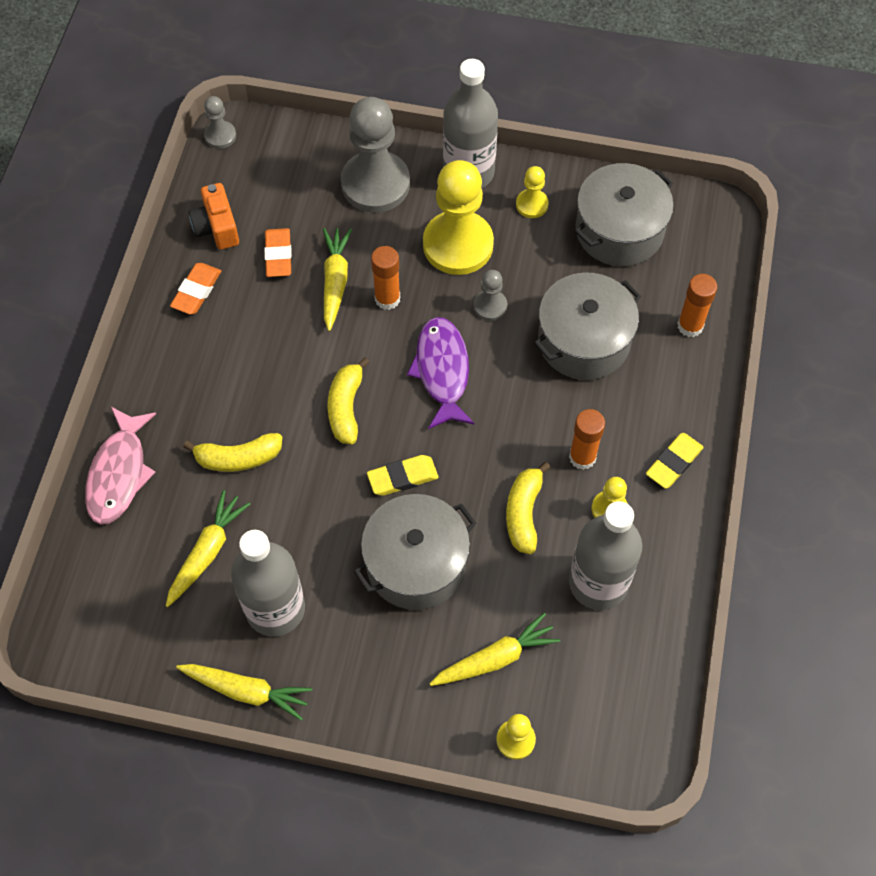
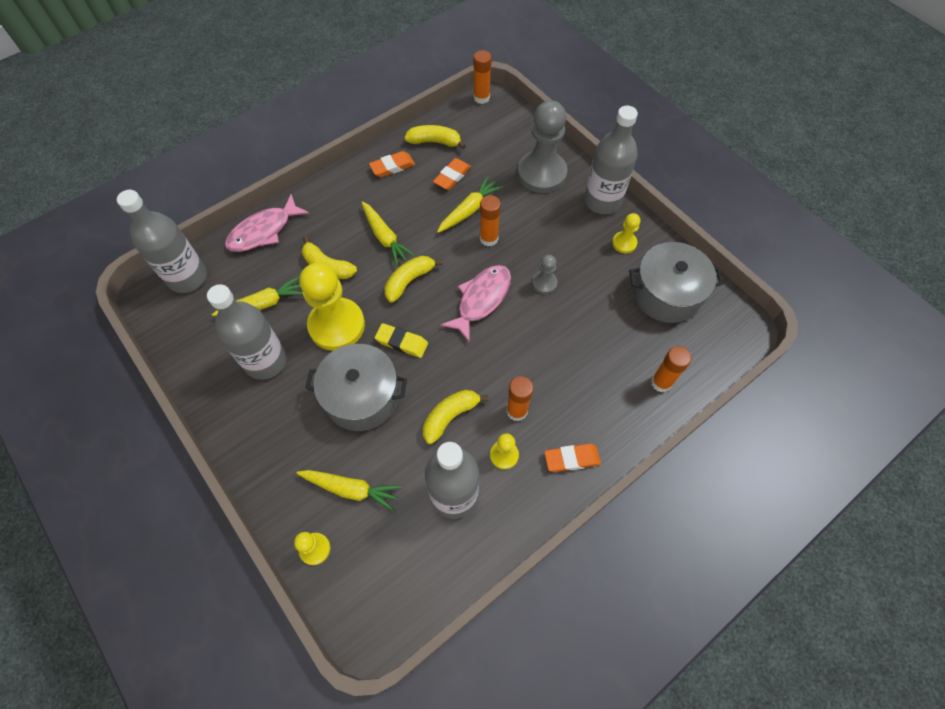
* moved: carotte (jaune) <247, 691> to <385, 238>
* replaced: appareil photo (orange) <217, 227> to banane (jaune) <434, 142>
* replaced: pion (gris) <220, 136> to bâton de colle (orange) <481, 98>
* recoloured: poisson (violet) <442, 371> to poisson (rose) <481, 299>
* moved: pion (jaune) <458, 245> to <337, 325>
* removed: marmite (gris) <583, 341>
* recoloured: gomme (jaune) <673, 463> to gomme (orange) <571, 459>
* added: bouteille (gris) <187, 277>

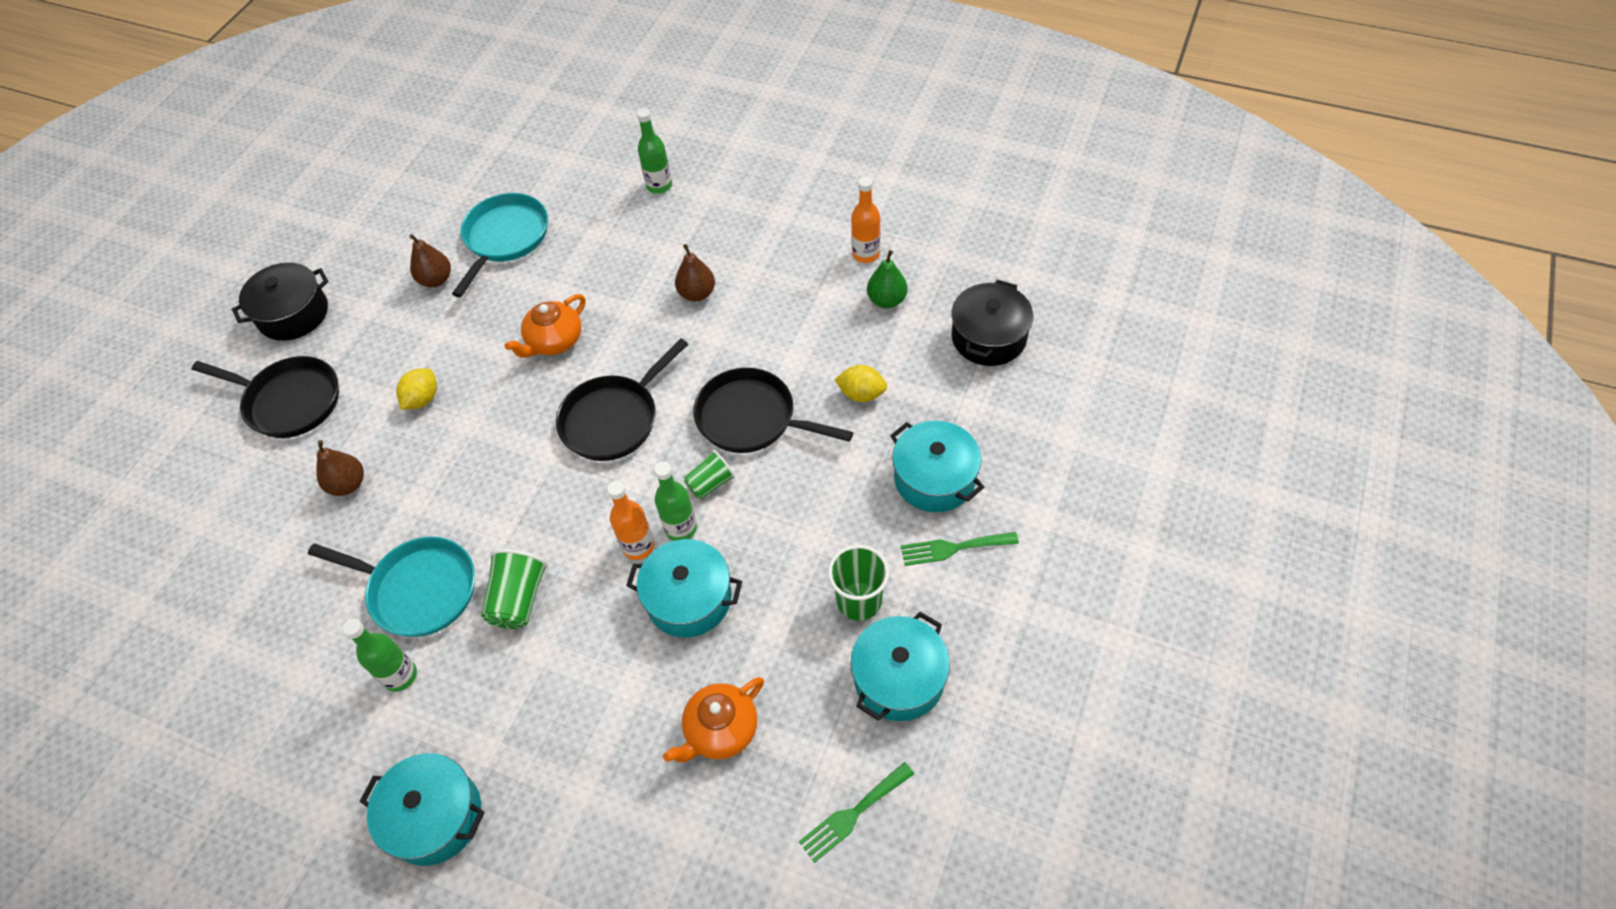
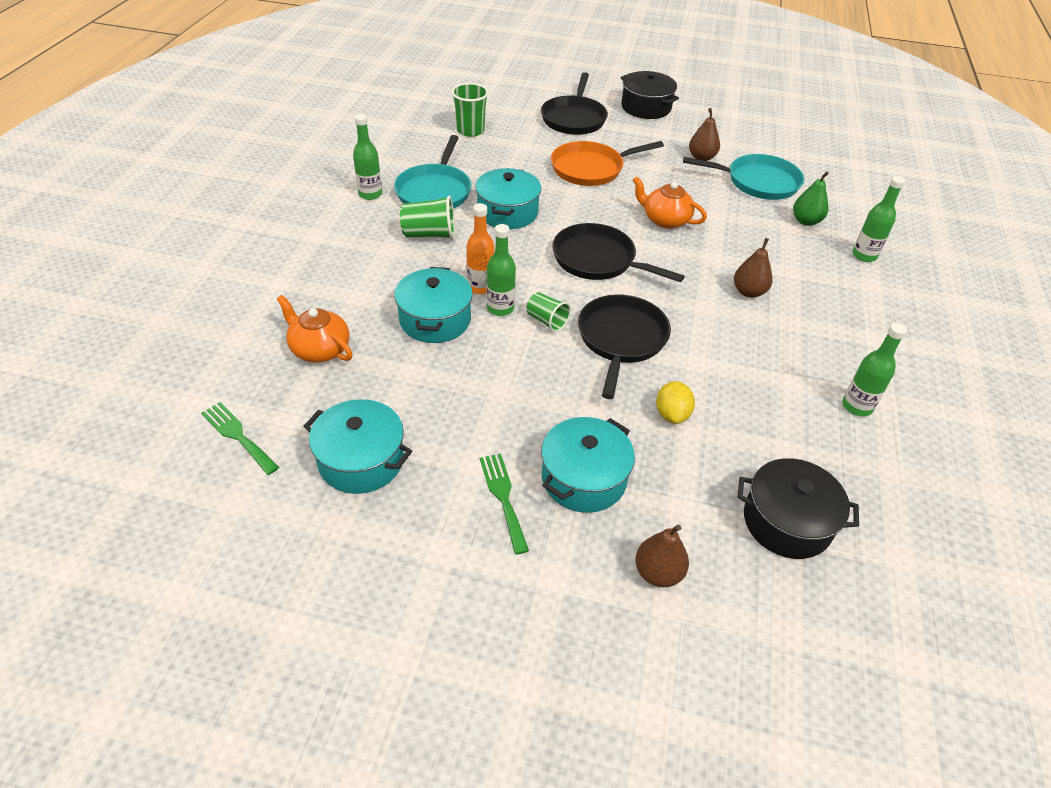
* moved: poire (marron) <348, 484> to <658, 573>
* moved: marmite (turquoise) <435, 817> to <507, 212>
* replaced: citron (jaune) <422, 399> to poêle (orange) <591, 169>
* moved: gobelet (vert) <859, 601> to <470, 130>
* recoloured: bouteille (orange) <866, 254> to bouteille (vert) <857, 406>
* moved: poire (vert) <886, 300> to <806, 221>

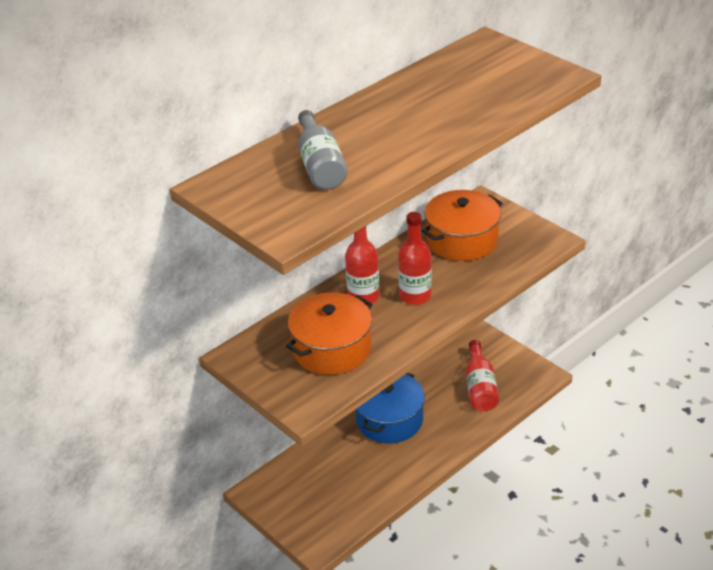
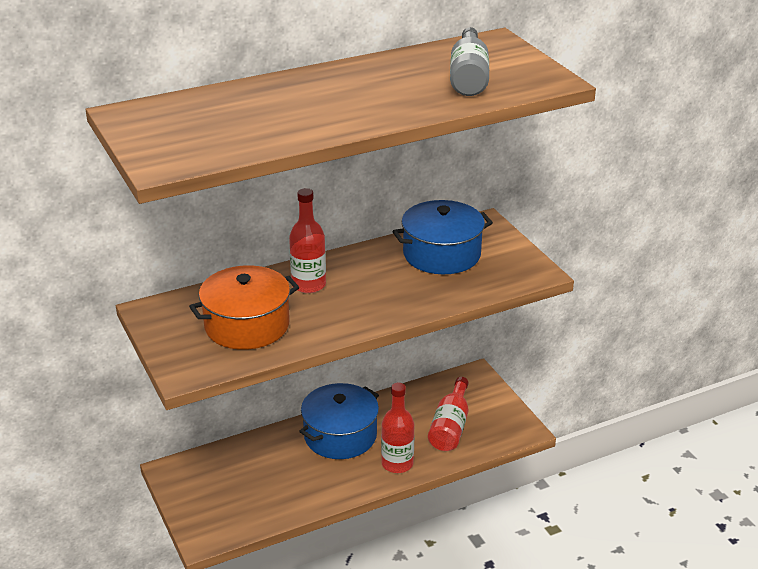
* moved: bouteille (gris) <320, 165> to <468, 77>
* moved: bouteille (rouge) <415, 296> to <397, 464>
* recoloured: marmite (orange) <462, 240> to marmite (bleu) <441, 254>

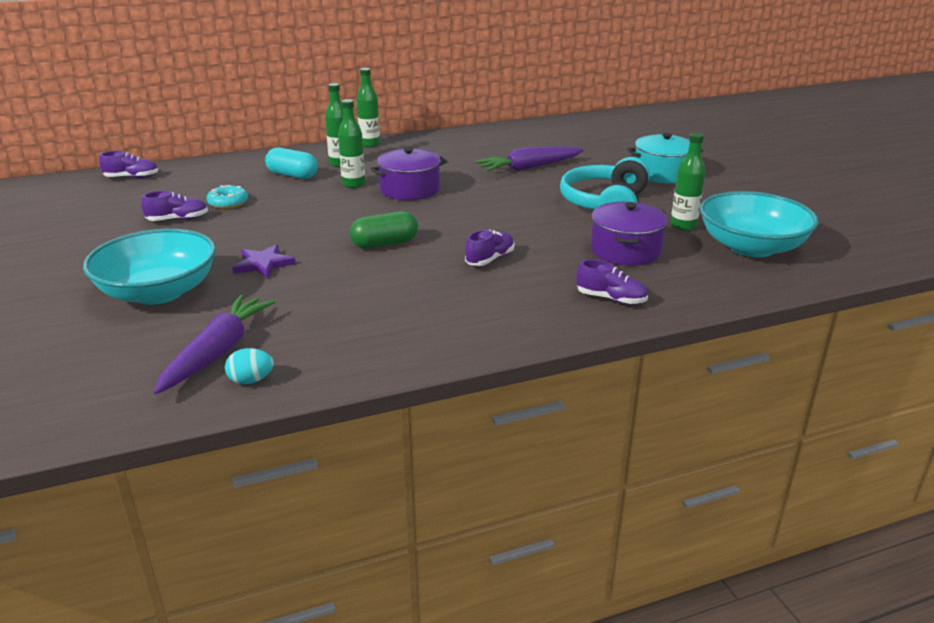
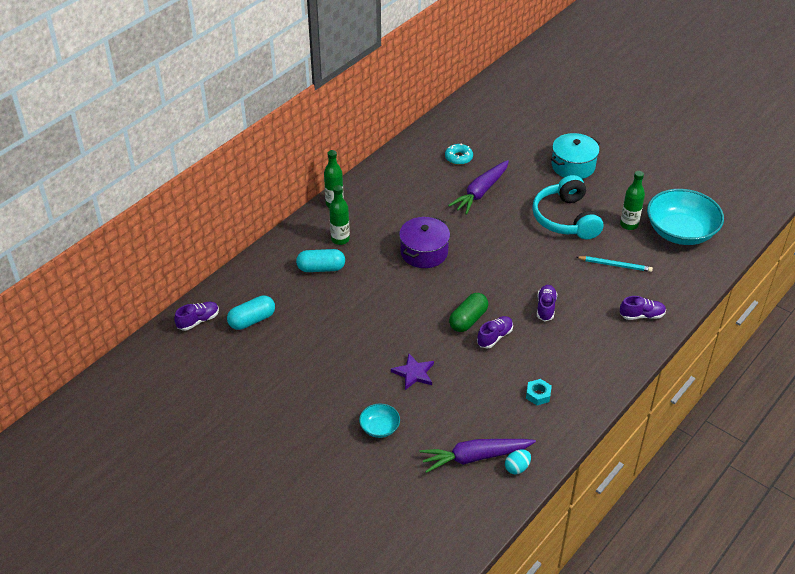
* resized: bol (turquoise) <158, 292> = <379, 428> x0.46
* moved: chaussure (violet) <178, 219> to <494, 337>
* turned: carotte (violet) <217, 352> = <475, 457> 90 degrees counterclockwise
* moved: beignet (turquoise) <228, 203> to <458, 158>
* removed: bouteille (vert) <353, 184>
* replaced: marmite (violet) <625, 250> to crayon (turquoise) <615, 265>
* added: gélule (turquoise) <252, 320>
* added: écrou (turquoise) <538, 395>

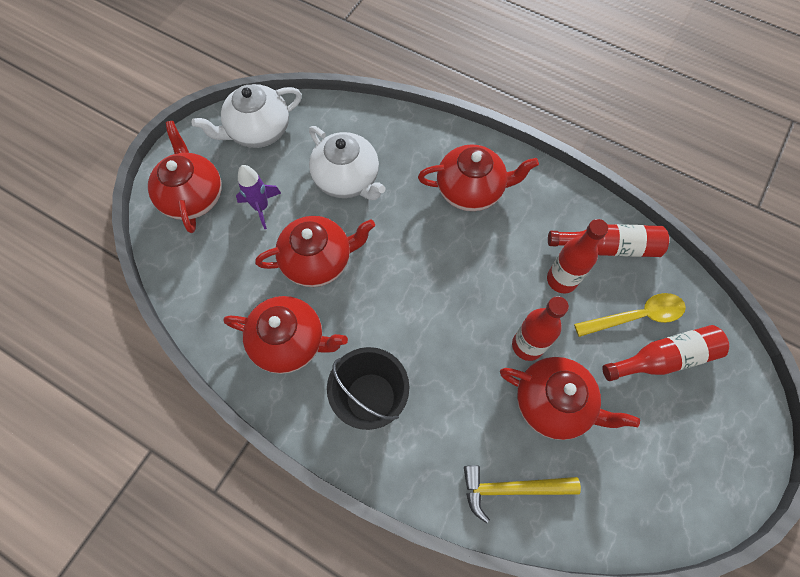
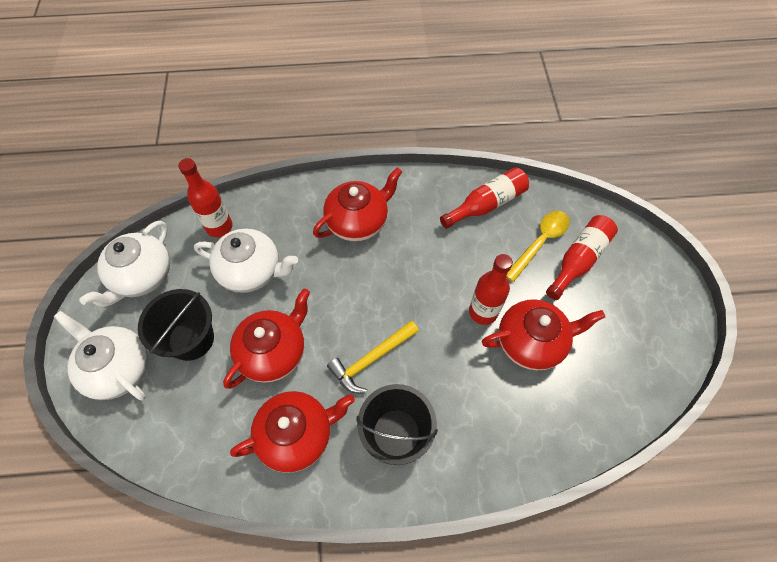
* recoloured: théière (rouge) <193, 196> to théière (blanc) <118, 368>
* replaced: fusée (violet) <261, 207> to seau (noir) <191, 339>
* moved: marteau (jaune) <511, 488> to <371, 359>
* moved: bouteille (rouge) <561, 280> to <219, 227>

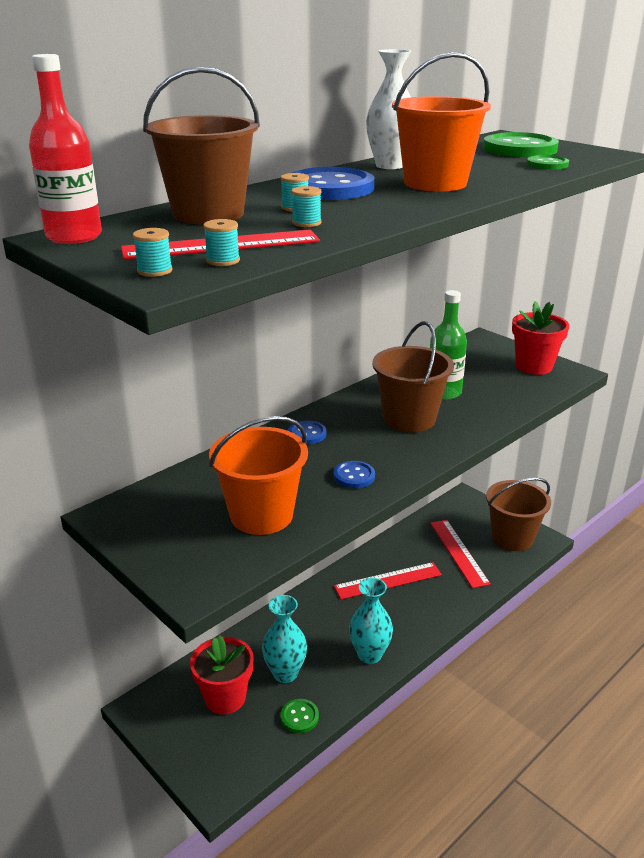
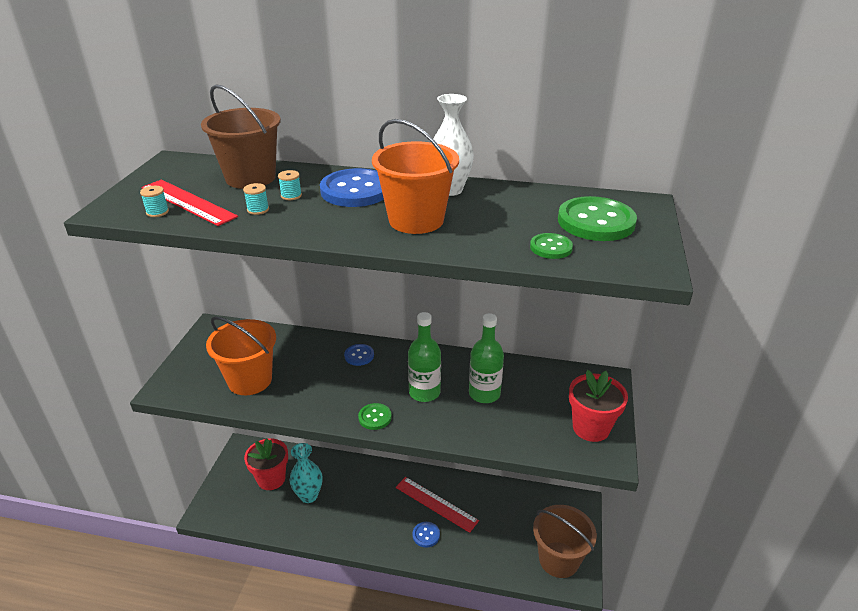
* removed: bouteille (rouge) <74, 236>
* removed: bobine (turquoise) <155, 271>
* moved: bouton (vert) <299, 717> to <375, 417>
* moved: bouton (bleu) <354, 476> to <426, 535>
* removed: vase (turquoise) <369, 654>
* replaced: seau (marron) <409, 419> to bouteille (vert) <424, 392>
* removed: règle (rouge) <459, 552>

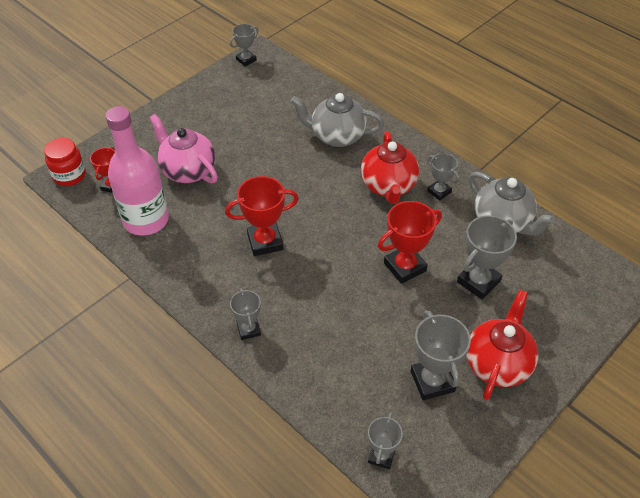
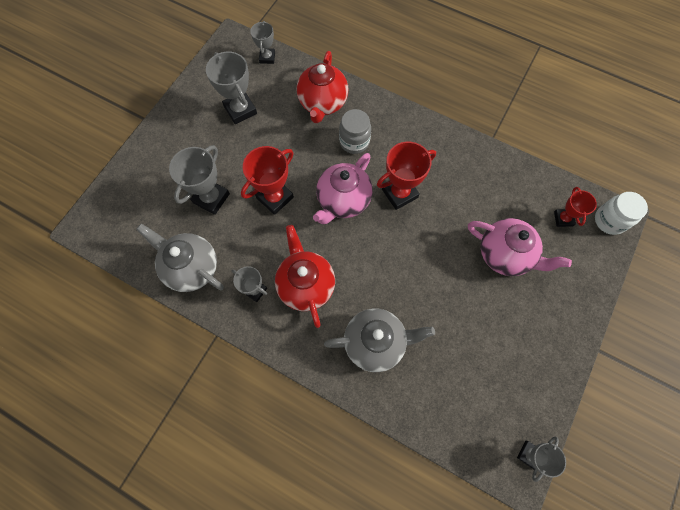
* recoloured: bocal (rouge) <69, 175> to bocal (blanc) <609, 220>
* removed: bouteille (rose) <146, 220>
* removed: trophée (gris) <249, 329>
* moved: théière (rouge) <497, 364> to <322, 103>
* added: théière (rose) <343, 200>
* added: bocal (gris) <354, 142>

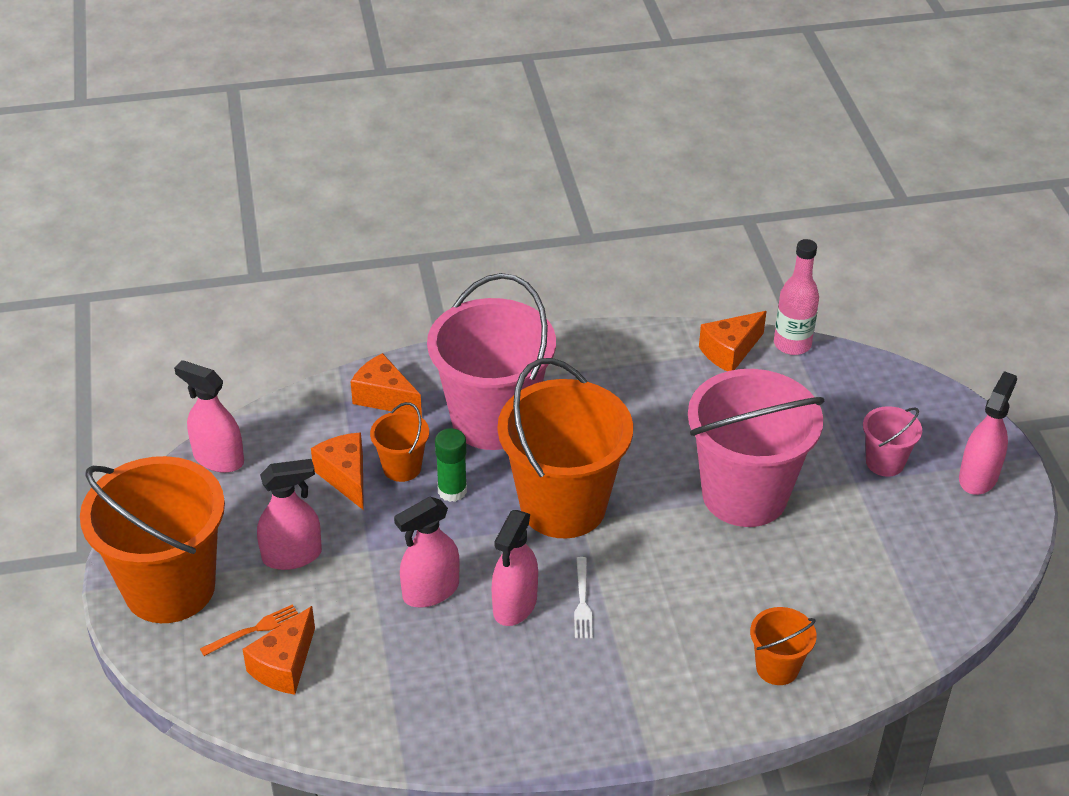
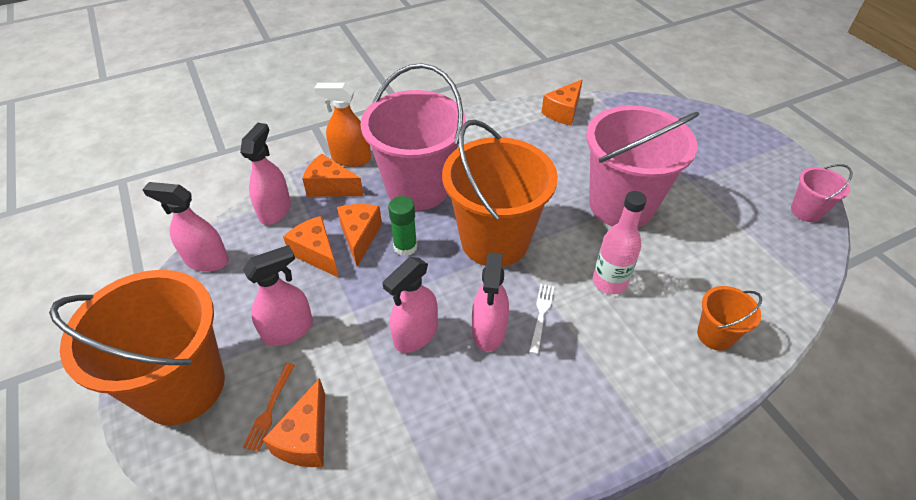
* turned: fourchette (orange) <254, 630> = <269, 409> 150 degrees clockwise
* replaced: seau (orange) <402, 467> to fromage (orange) <360, 237>
* turned: fourchette (blanc) <582, 601> = <541, 315> 150 degrees counterclockwise
* moved: bouteille (rose) <792, 344> to <609, 282>
* moved: seau (rose) <885, 462> to <806, 211>
* moved: vaporisateur (rose) <978, 477> to <275, 210>
* added: vaporisateur (orange) <351, 158>

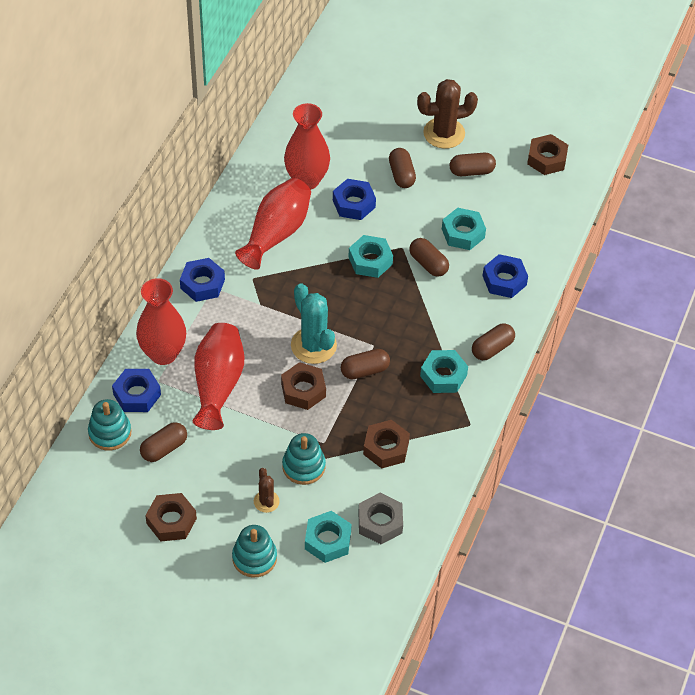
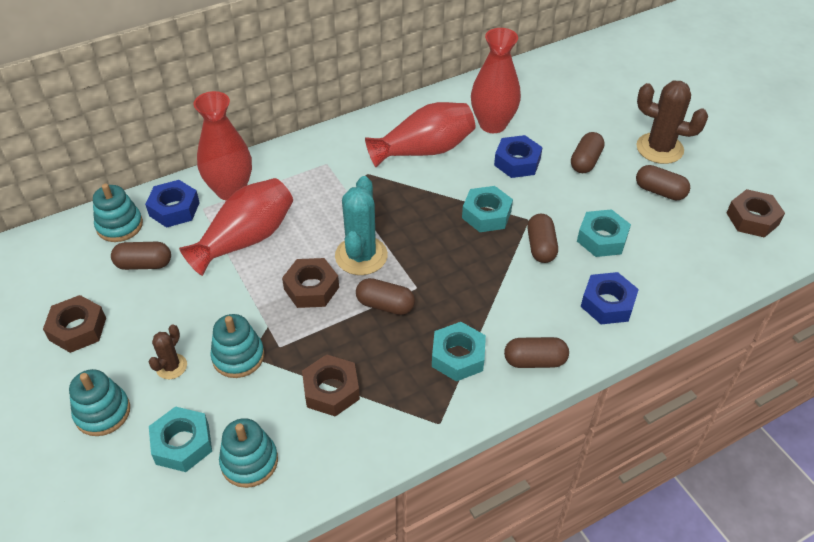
* removed: écrou (bleu) <202, 284>
* replaced: écrou (gris) <380, 522> to jouet à empiler (turquoise) <249, 462>

